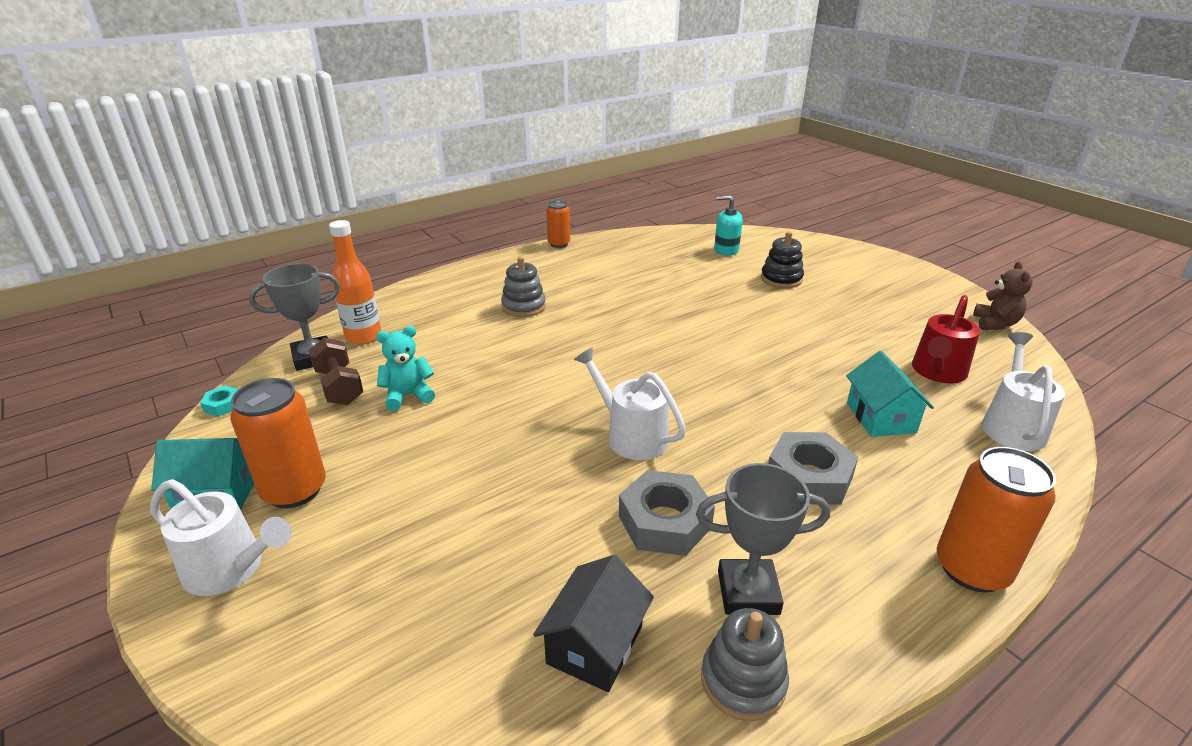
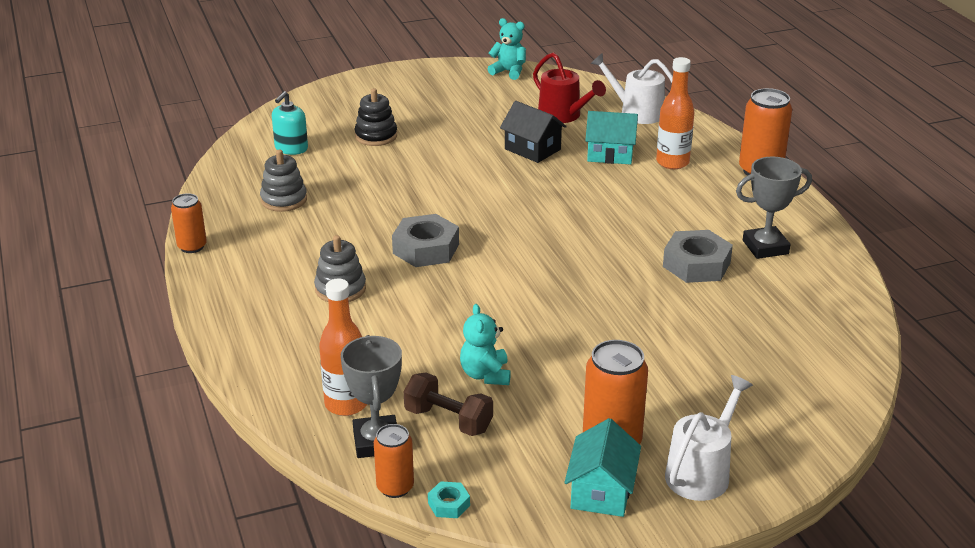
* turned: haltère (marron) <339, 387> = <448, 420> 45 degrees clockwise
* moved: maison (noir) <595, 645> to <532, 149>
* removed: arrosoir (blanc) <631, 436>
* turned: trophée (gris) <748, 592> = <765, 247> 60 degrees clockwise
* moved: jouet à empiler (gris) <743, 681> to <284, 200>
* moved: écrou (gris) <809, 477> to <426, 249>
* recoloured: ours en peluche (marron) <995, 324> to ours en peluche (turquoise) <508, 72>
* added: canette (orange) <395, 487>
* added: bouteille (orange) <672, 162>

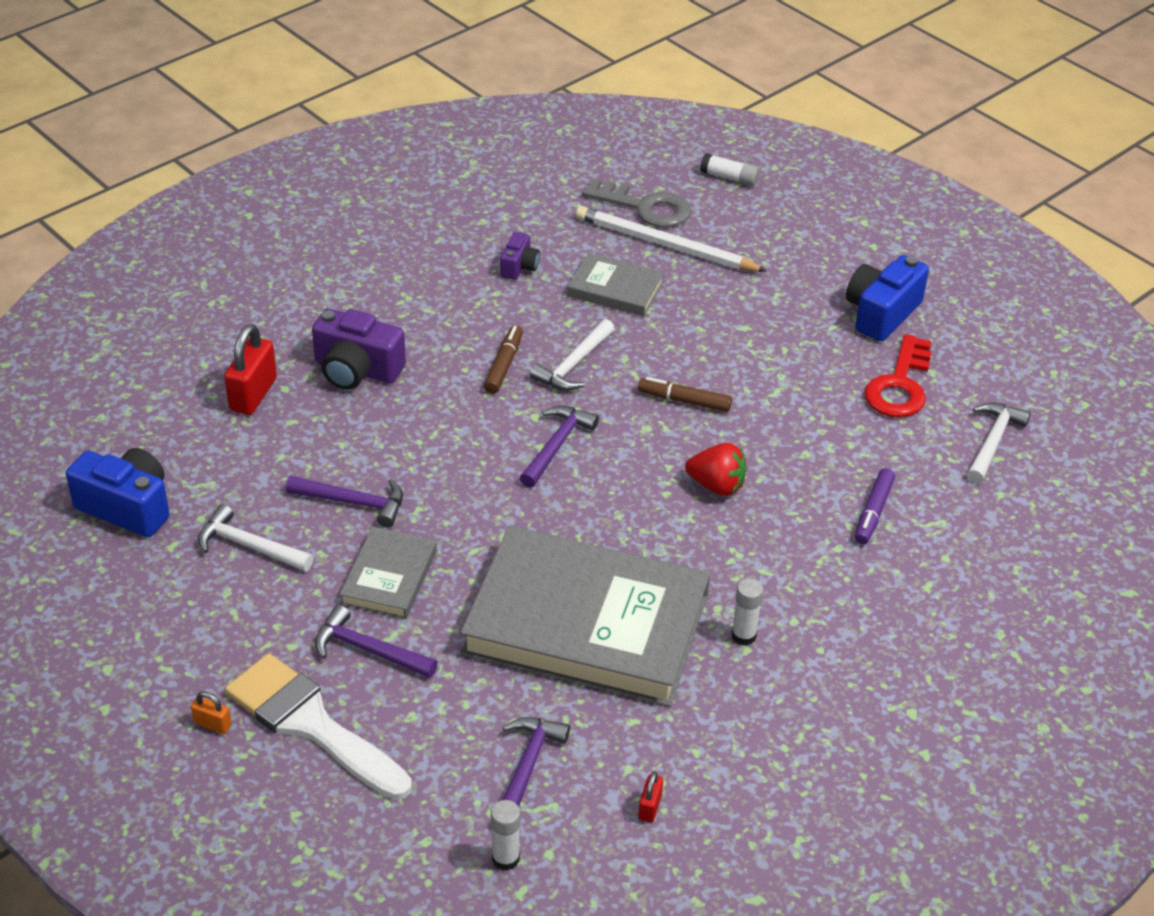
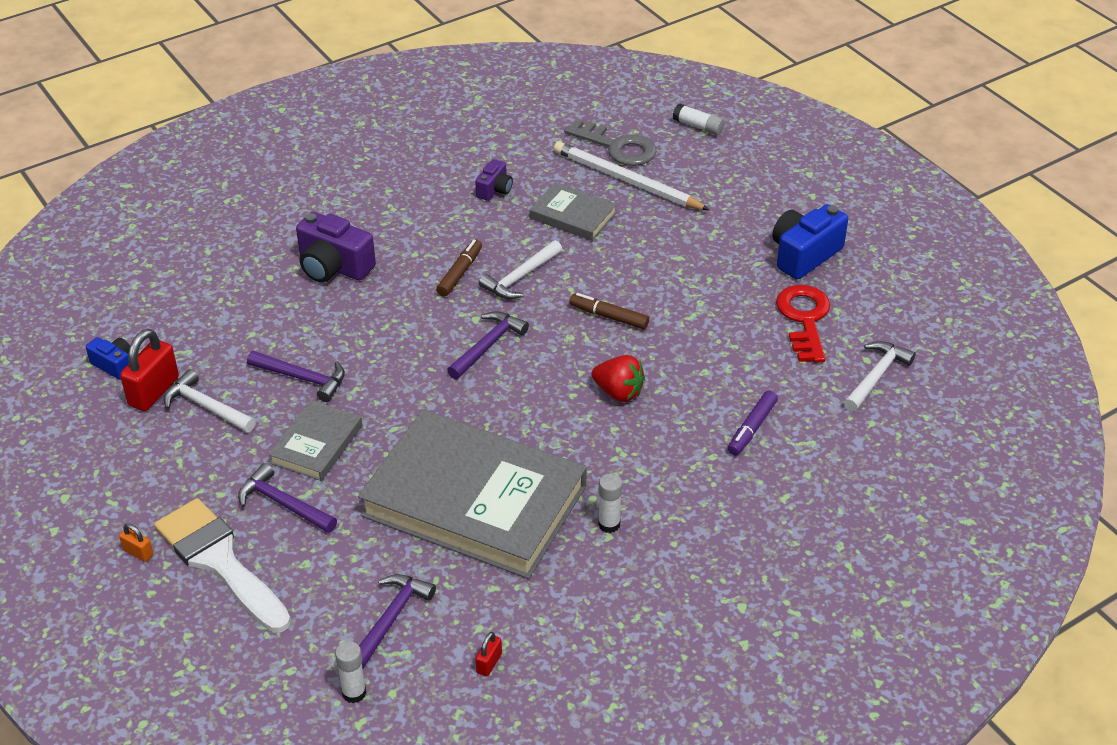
* resized: appareil photo (bleu) <127, 507> = <114, 365> x0.55
* moved: cadenas (rouge) <253, 394> to <154, 391>
* turned: clé (rouge) <899, 385> = <804, 319> 150 degrees clockwise

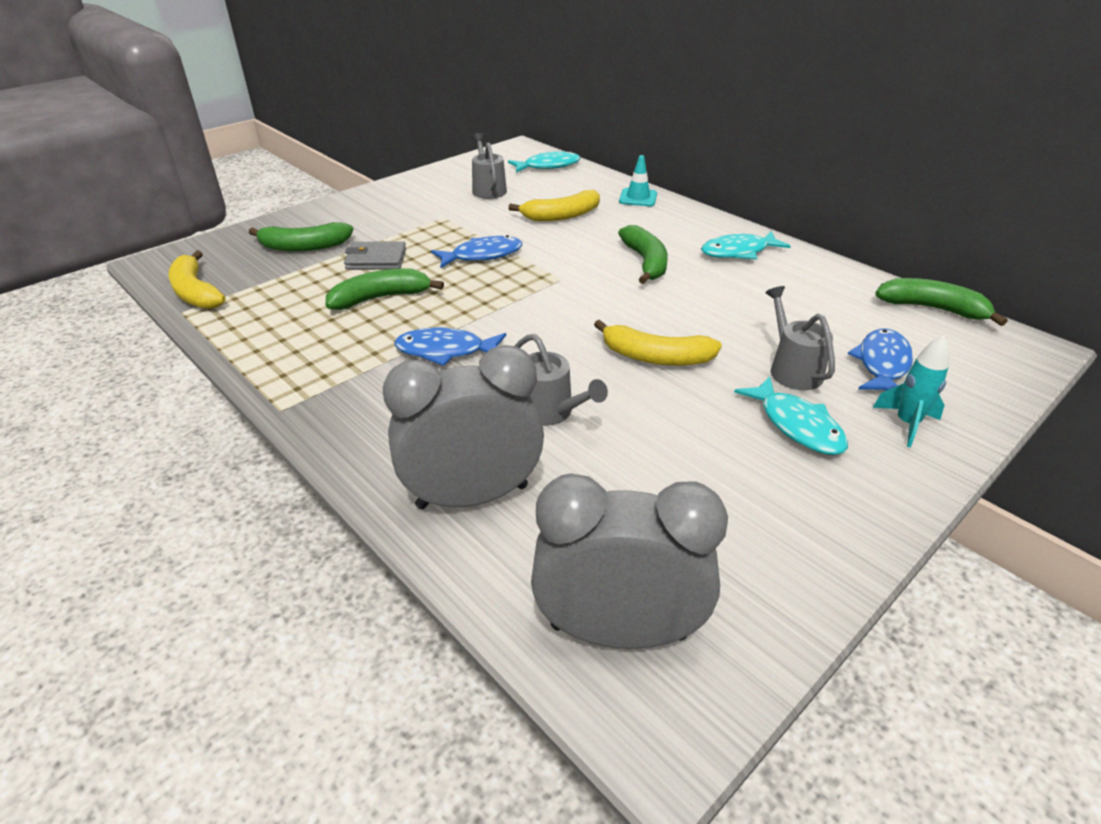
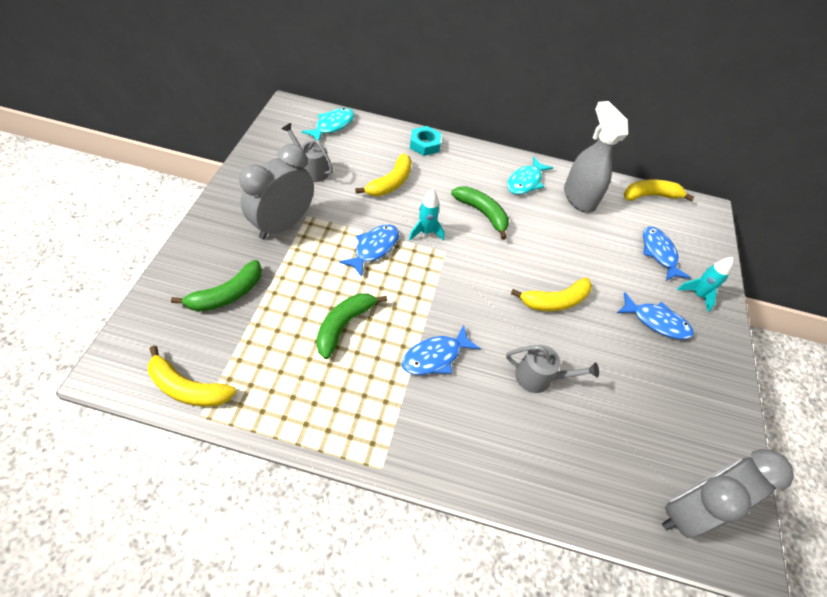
* removed: portefeuille (gris) <376, 259>
* moved: réveil (gris) <472, 496> to <283, 225>
* replaced: cône de chantier (turquoise) <638, 198> to écrou (turquoise) <424, 144>
* recoloured: poisson (turquoise) <797, 425> to poisson (bleu) <656, 321>
* removed: arrosoir (gris) <792, 369>
* recoloured: banane (vert) <932, 309> to banane (jaune) <650, 196>
* added: fusée (turquoise) <425, 232>
* added: vaporisateur (gris) <579, 198>

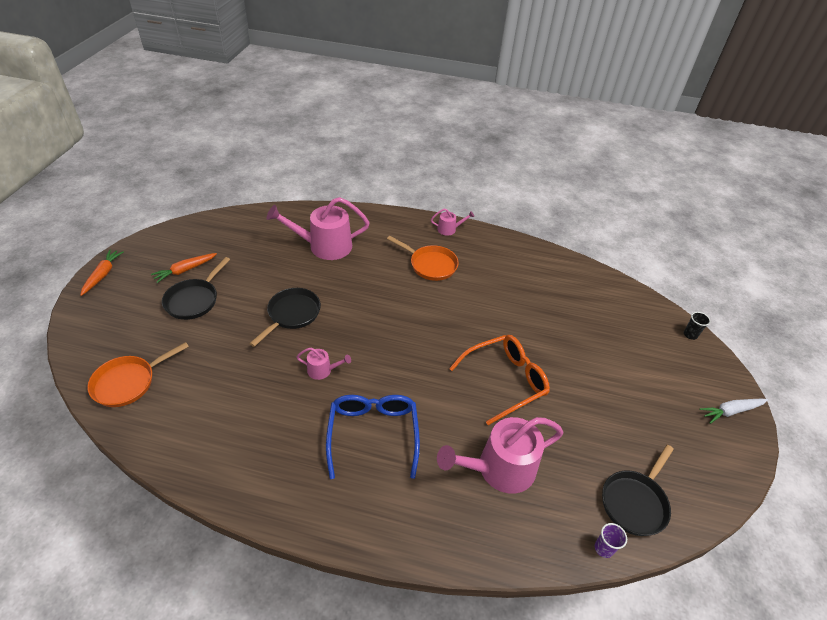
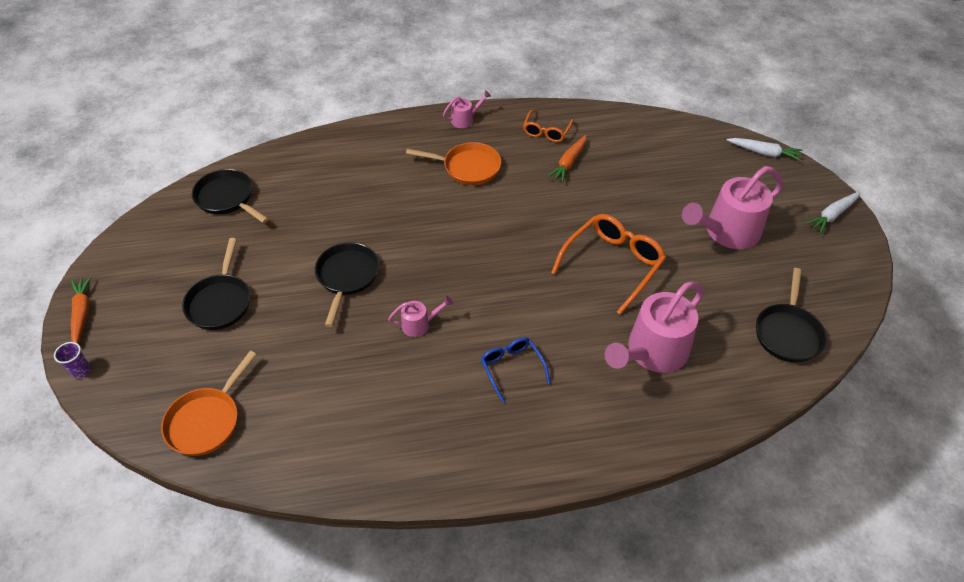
* moved: carotte (orange) <185, 270> to <569, 163>
* moved: arrosoir (rose) <324, 246> to <727, 232>
* resized: lunettes (bleu) <373, 434> = <512, 368> x0.58
* moved: gobelet (violet) <603, 548> to <81, 371>
* replaced: gobelet (noir) <690, 335> to carotte (blanc) <763, 153>
* added: poêle (noir) <227, 198>
* added: lunettes (orange) <546, 131>

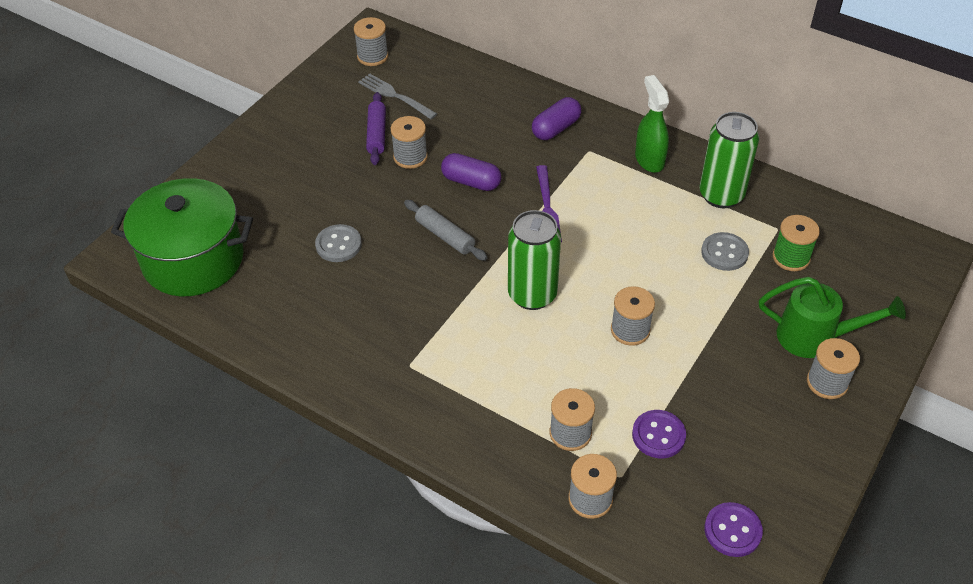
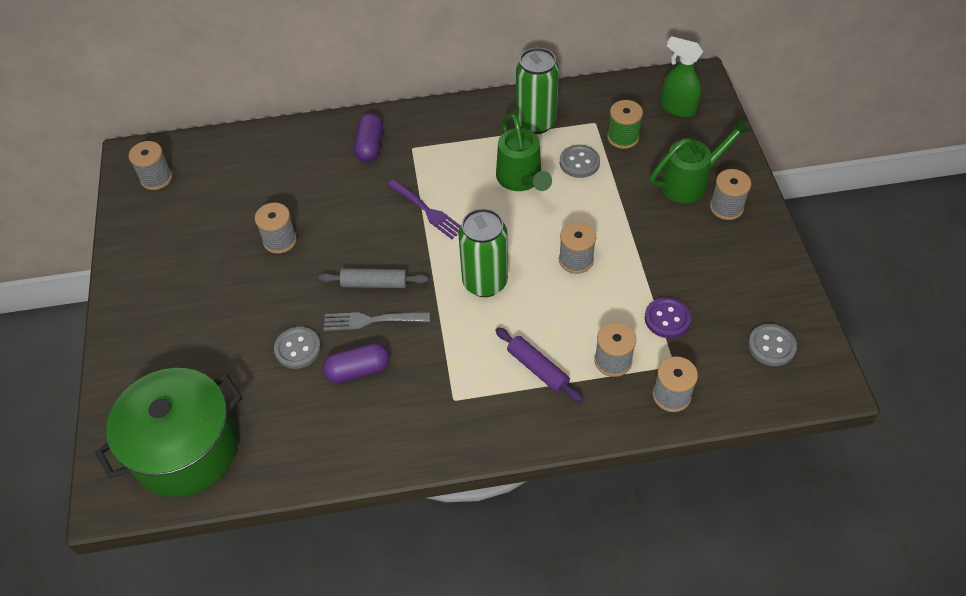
* moved: fourchette (gris) <394, 95> to <371, 320>
* moved: rouleau à pâtisserie (violet) <377, 134> to <538, 369>
* moved: gélule (violet) <471, 182> to <358, 370>
* moved: vaporisateur (vert) <649, 160> to <677, 108>
* recoloured: bouton (violet) <732, 530> to bouton (gris) <771, 346>
* added: arrosoir (vert) <521, 179>

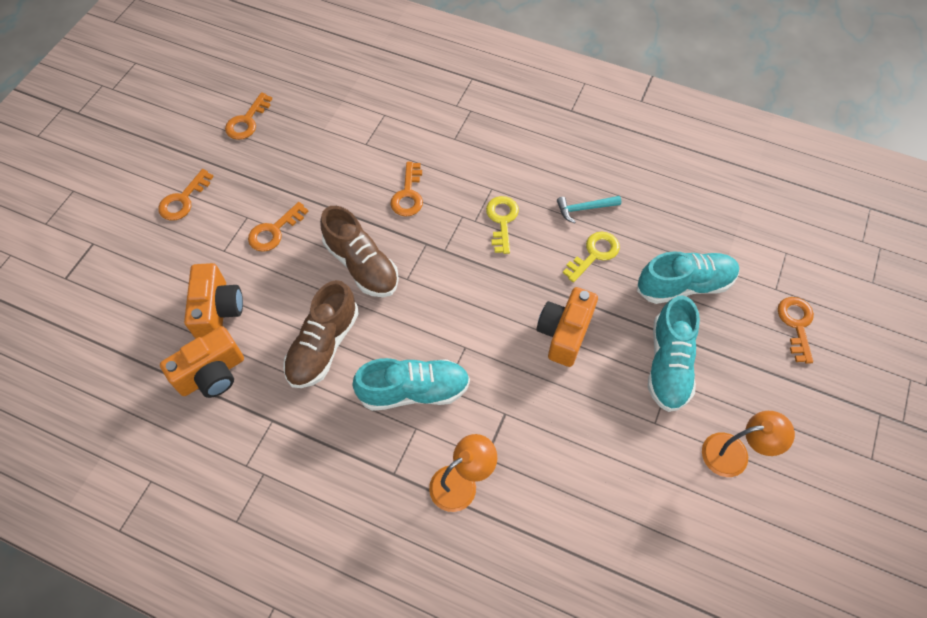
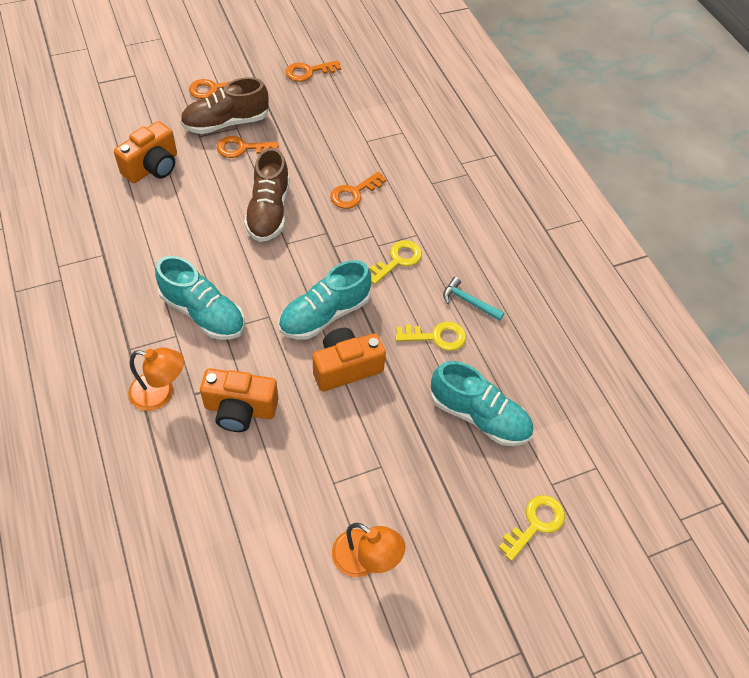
* moved: appareil photo (orange) <212, 374> to <240, 409>
* moved: chaussure (marron) <323, 346> to <226, 123>
* moved: chaussure (turquoise) <668, 364> to <324, 314>
* recoloured: clé (orange) <796, 324> to clé (jaune) <535, 523>

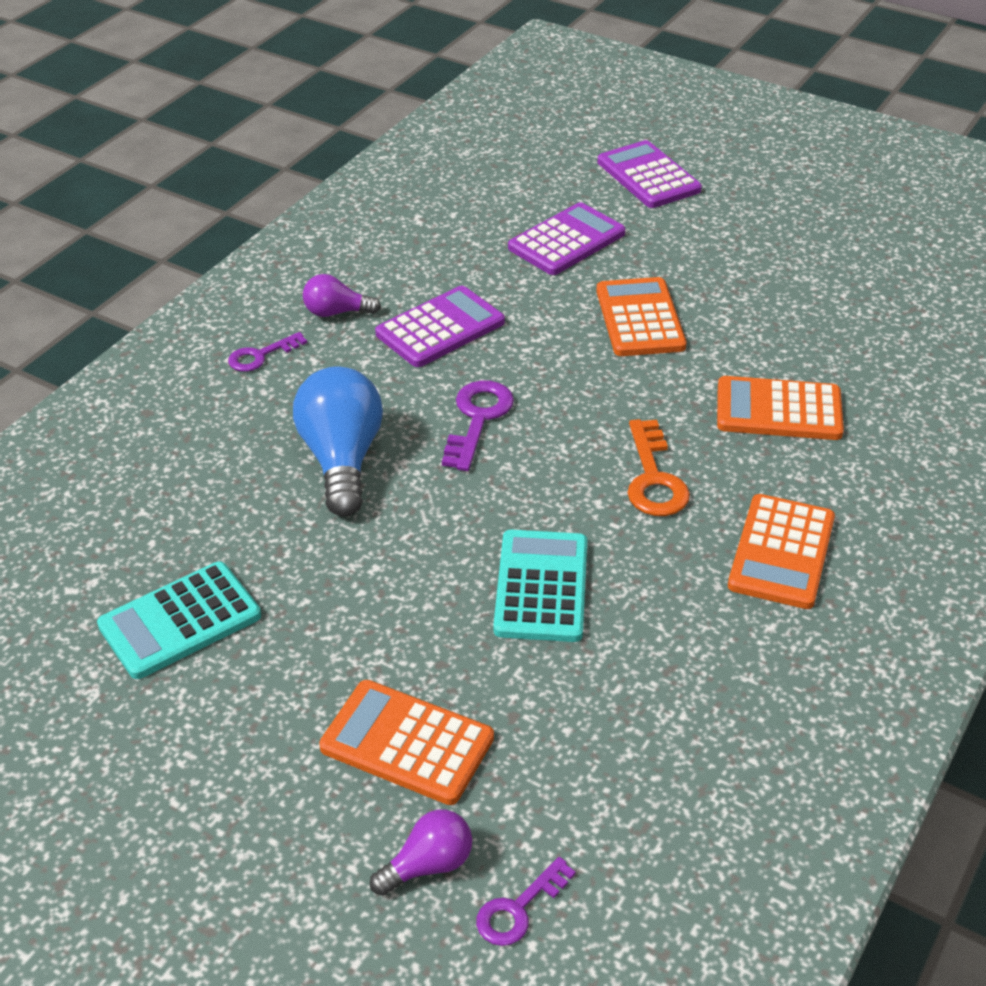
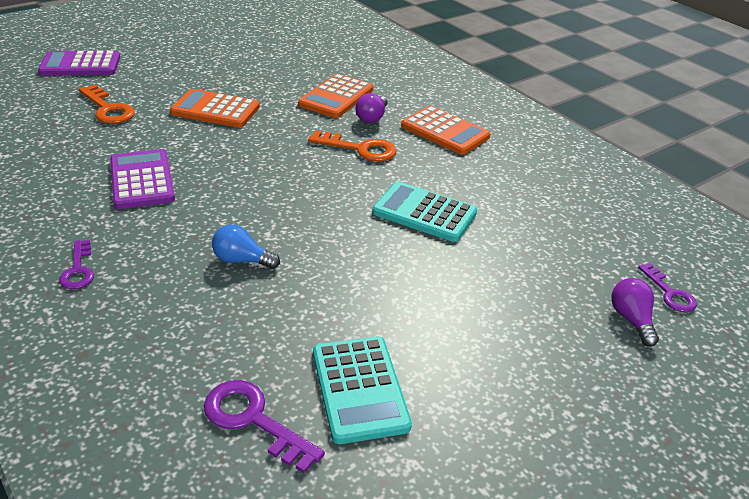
* resized: ampoule (bleu) <342, 459> = <242, 260> x0.53
* moved: ampoule (violet) <336, 312> to <372, 117>
* removed: calculatrice (orange) <407, 743>
* moved: clé (violet) <477, 419> to <254, 421>
* replaced: calculatrice (violet) <566, 240> to clé (orange) <108, 109>

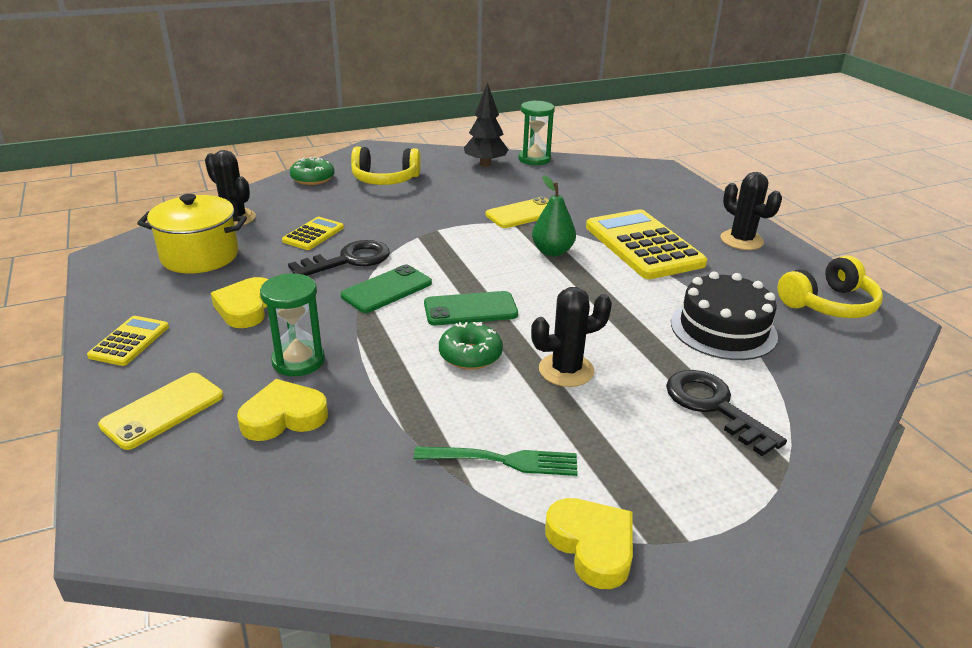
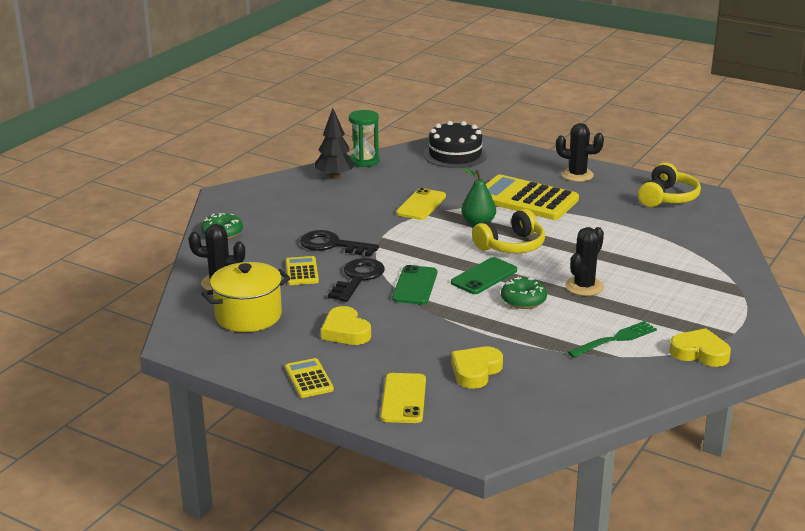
* removed: sablier (vert) <298, 361>
* moved: casque audio (jaune) <385, 179> to <511, 246>
* moved: clé (noir) <714, 406> to <332, 245>
* moved: gâteau (noir) <723, 329> to <455, 155>

